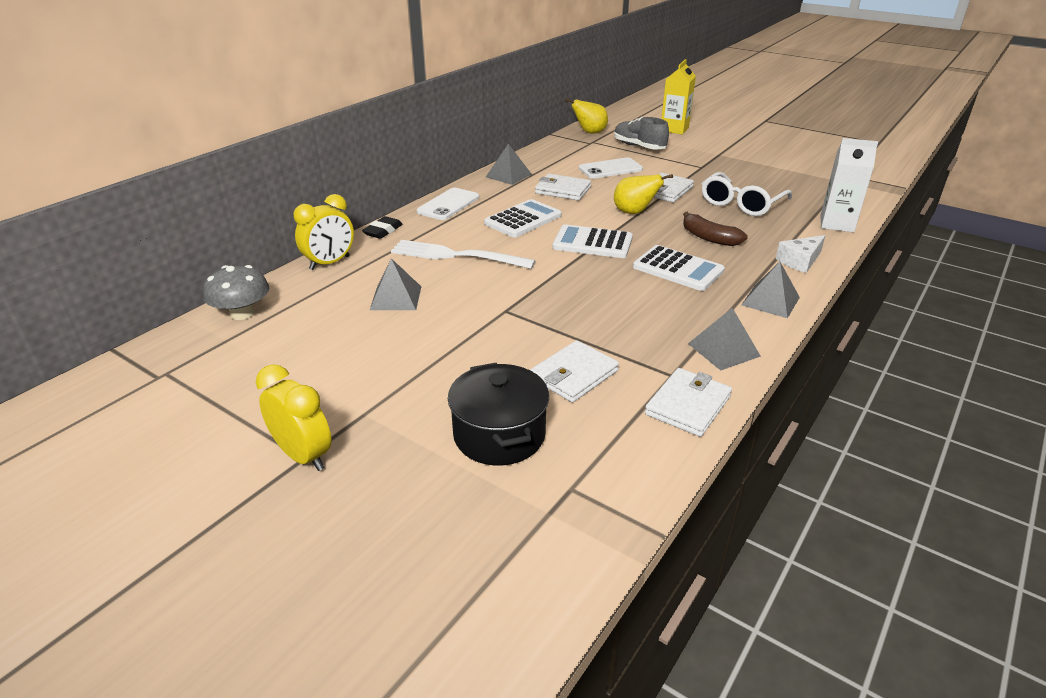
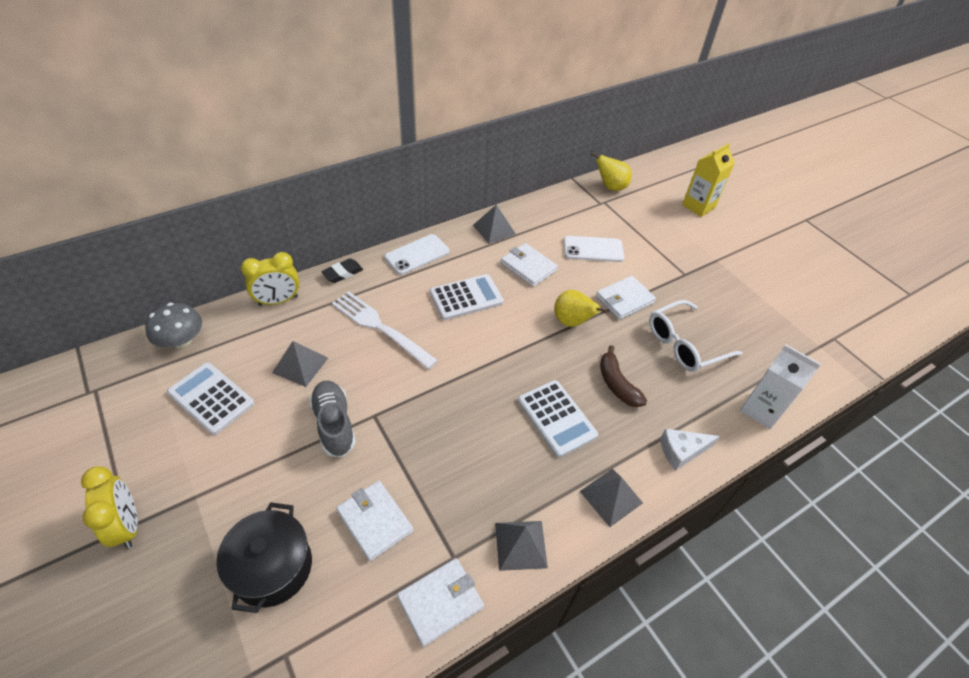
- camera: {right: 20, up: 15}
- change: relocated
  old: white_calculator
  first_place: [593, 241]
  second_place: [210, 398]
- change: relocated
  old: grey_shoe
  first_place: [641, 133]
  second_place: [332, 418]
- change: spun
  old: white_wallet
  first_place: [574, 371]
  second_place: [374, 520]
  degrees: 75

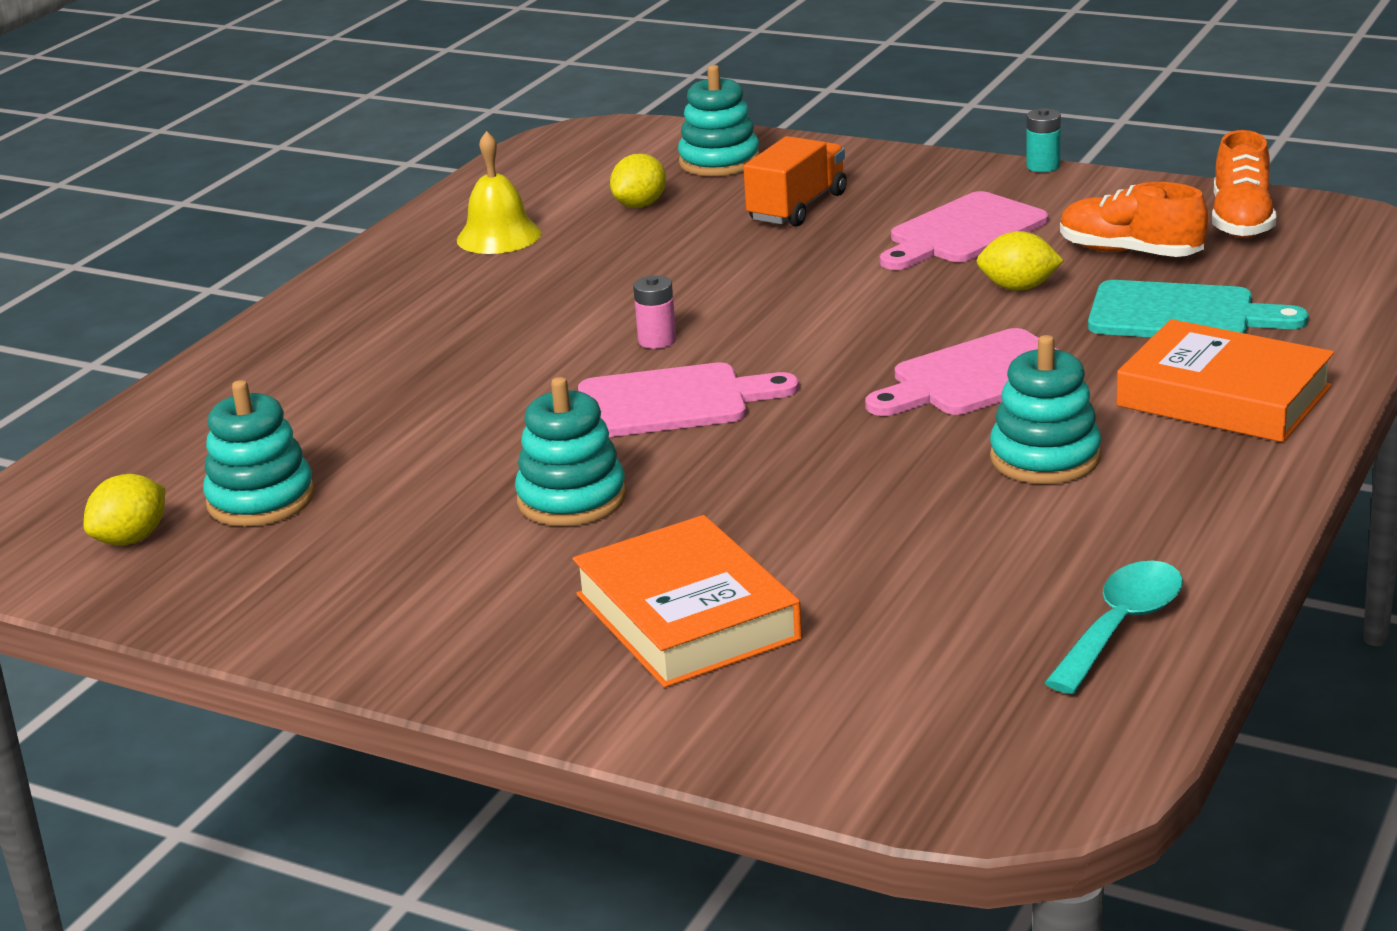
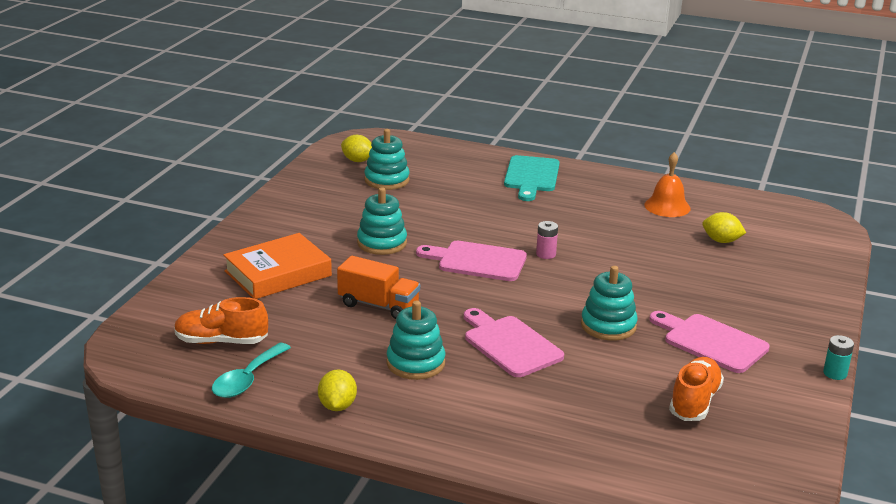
- camera: {right: 80, up: 0}
- change: missing
  old: orange_book
  first_place: [1225, 380]
- change: relocated
  old: turquoise_stacking_toy
  first_place: [719, 120]
  second_place: [609, 303]
- change: relocated
  old: orange_truck
  first_place: [795, 181]
  second_place: [378, 287]
- change: relocated
  old: yellow_lemon
  first_place: [1020, 261]
  second_place: [337, 390]
- change: relocated
  old: turquoise_cutting_board
  first_place: [1198, 308]
  second_place: [532, 178]
- change: relocated
  old: orange_shoe
  first_place: [1244, 184]
  second_place: [221, 320]
- change: colour
  old: yellow_bell
  new: orange_bell
  first_place: [499, 192]
  second_place: [667, 184]
- change: spun
  old: pink_cutting_board
  first_place: [688, 399]
  second_place: [471, 261]
  degrees: 120
- change: spun
  old: turquoise_spoon
  first_place: [1113, 627]
  second_place: [251, 370]
  degrees: 90

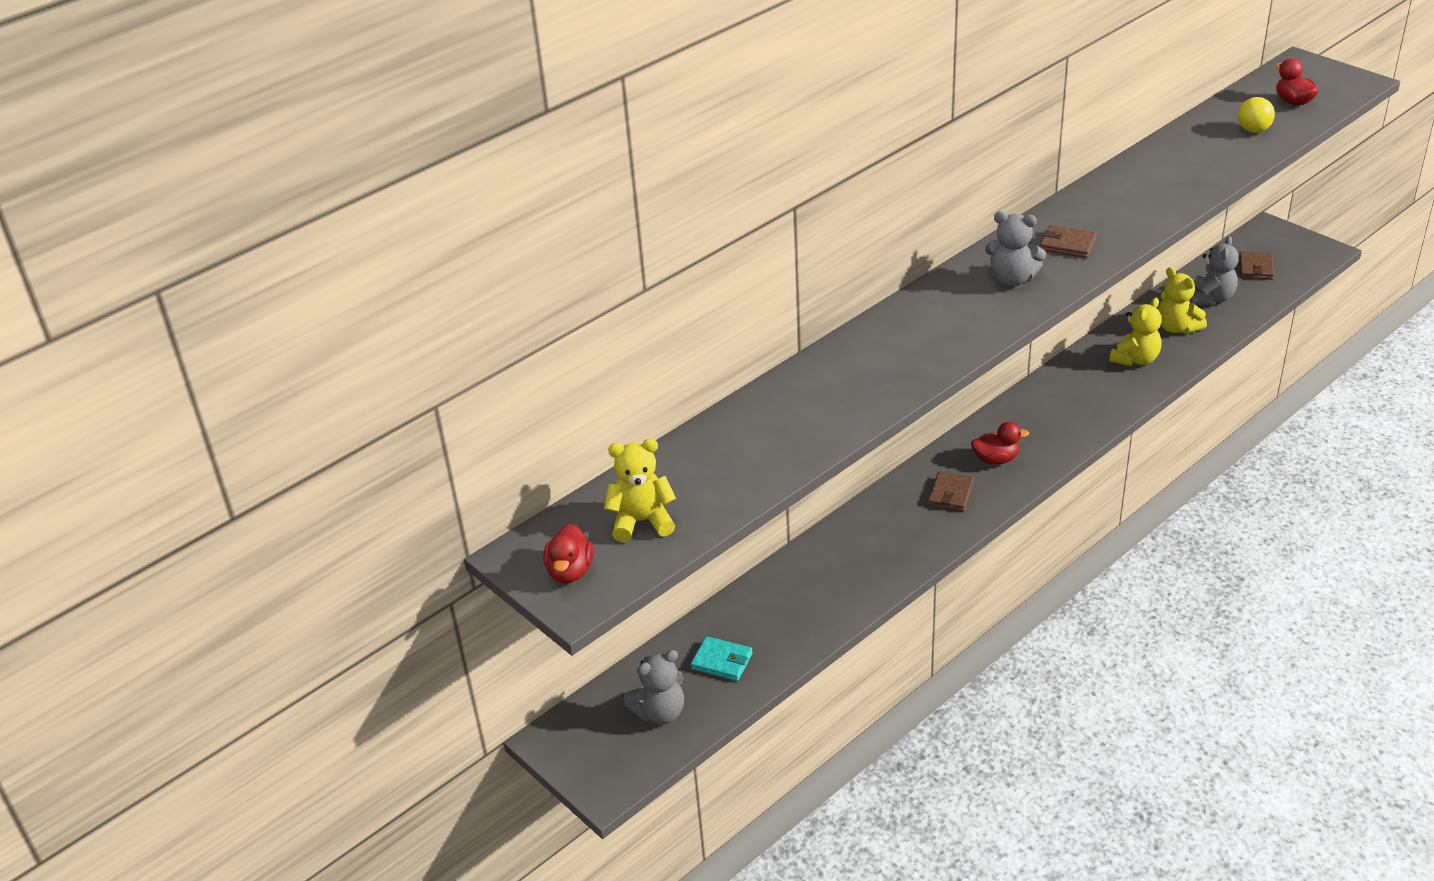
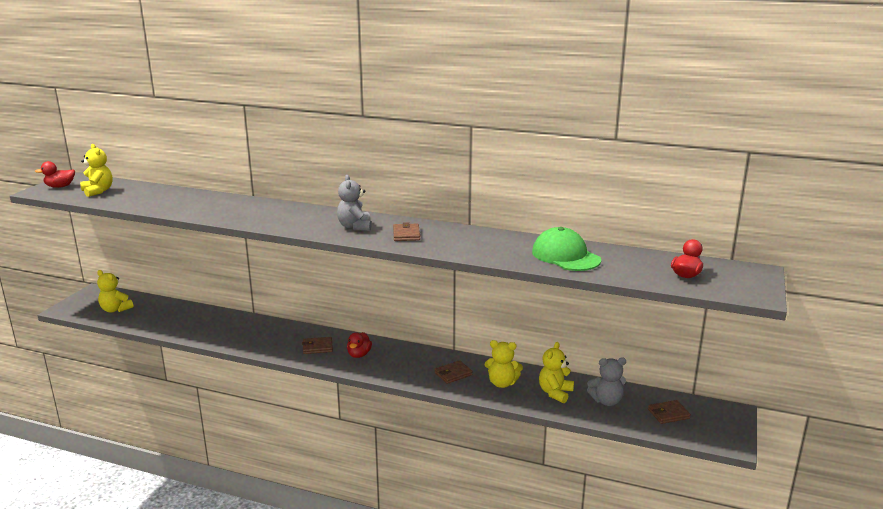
- camera: {right: 60, up: -15}
- change: missing
  old: turquoise_wallet
  first_place: [722, 658]
- change: missing
  old: yellow_ball
  first_place: [1256, 115]
- change: appeared
  new: brown_wallet
  second_place: [453, 372]
- change: appeared
  new: green_cap
  second_place: [566, 249]
- change: colour
  old: grey_teddy_bear
  new: yellow_teddy_bear
  first_place: [654, 687]
  second_place: [115, 291]
- change: spun
  old: red_duck
  first_place: [1000, 443]
  second_place: [359, 345]
  degrees: 45

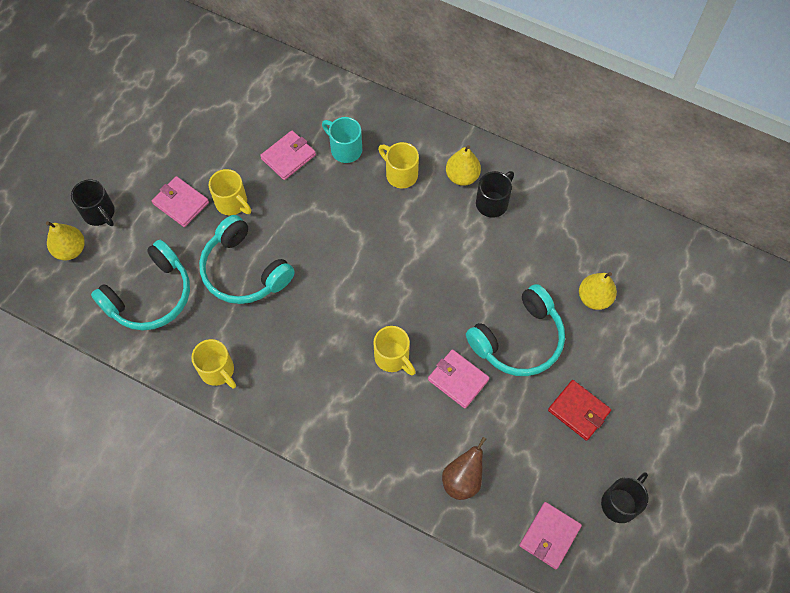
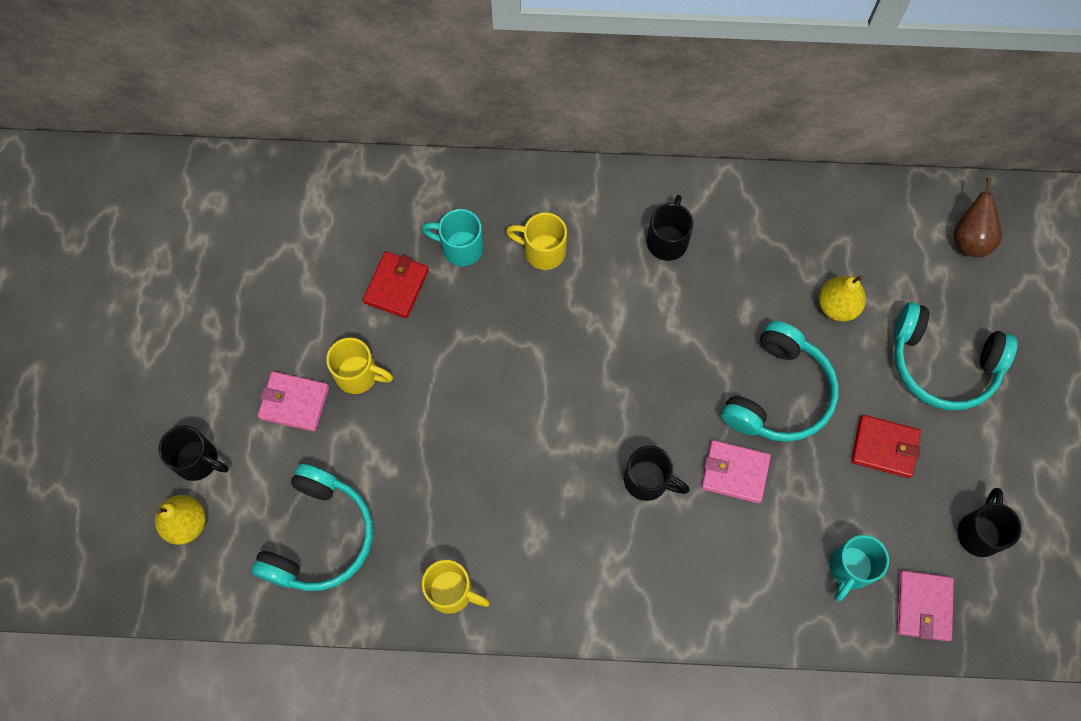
- camera: {right: -25, up: 5}
- change: missing
  old: yellow_pear
  first_place: [463, 165]
- change: appeared
  new: turquoise_mug
  second_place: [859, 568]
- change: relocated
  old: turquoise_headphones
  first_place: [247, 259]
  second_place: [956, 356]
- change: relocated
  old: brown_pear
  first_place: [464, 468]
  second_place: [977, 217]
- change: colour
  old: pink_wallet
  new: red_wallet
  first_place: [288, 155]
  second_place: [396, 284]
- change: colour
  old: yellow_mug
  new: black_mug
  first_place: [394, 351]
  second_place: [657, 473]

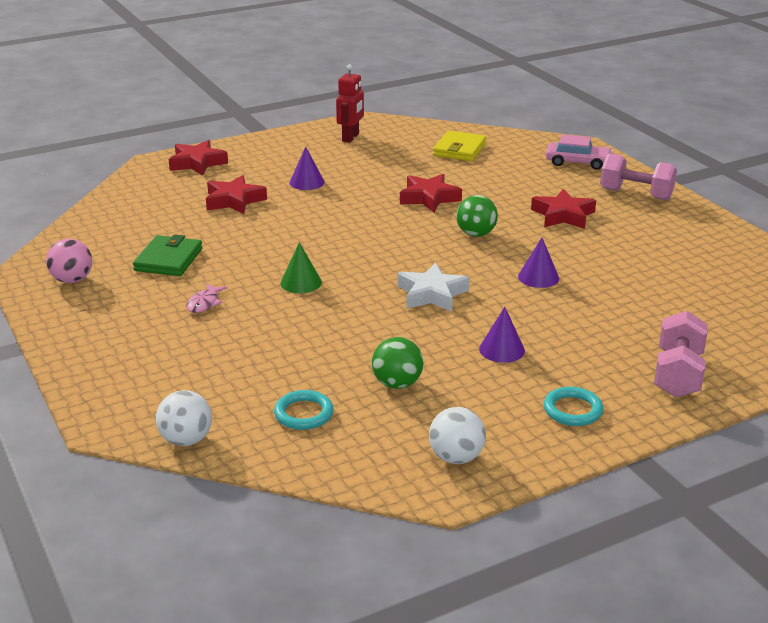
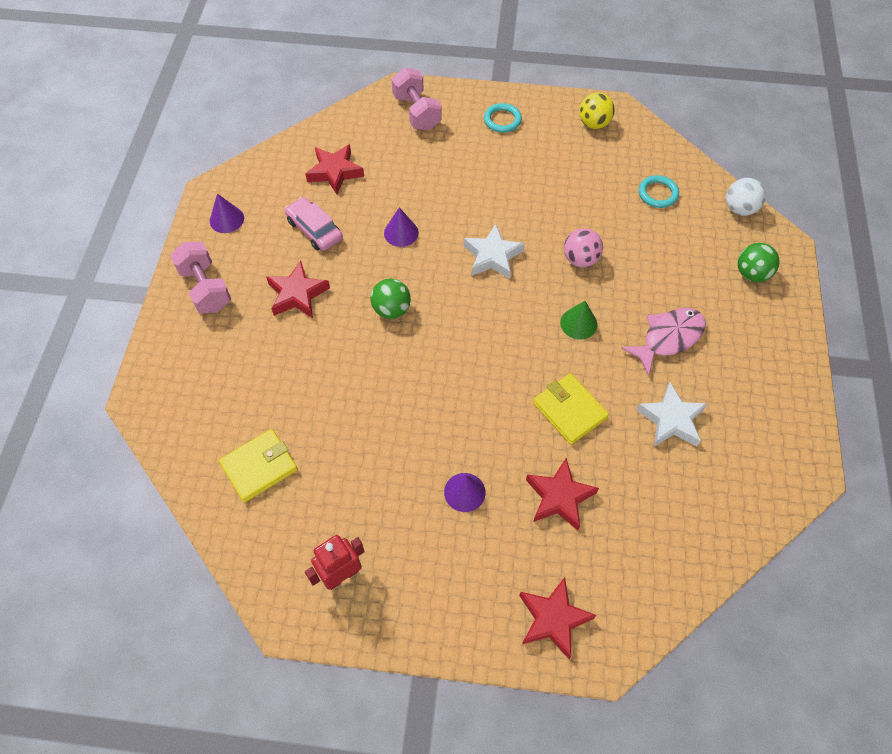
- camera: {right: -145, up: 30}
- change: appeared
  new: yellow_wallet
  second_place: [571, 408]
- change: relocated
  old: pink_ball
  first_place: [69, 261]
  second_place: [583, 247]
- change: relocated
  old: green_ball
  first_place: [397, 363]
  second_place: [759, 262]
- change: relocated
  old: red_star
  first_place: [431, 193]
  second_place: [334, 169]
- change: relocated
  old: purple_cone
  first_place: [502, 335]
  second_place: [227, 213]
- change: relocated
  old: pink_car
  first_place: [579, 152]
  second_place: [314, 224]
- change: exchanged
  old: green_wallet
  new: white_star
  first_place: [168, 255]
  second_place: [671, 414]
- change: colour
  old: white_ball
  new: yellow_ball
  first_place: [457, 435]
  second_place: [597, 111]
- change: spun
  old: pink_dumbbell
  first_place: [681, 354]
  second_place: [416, 99]
  degrees: -75
- change: size
  old: pink_fish
  first_place: [206, 298]
  second_place: [663, 342]
  factor: 1.86

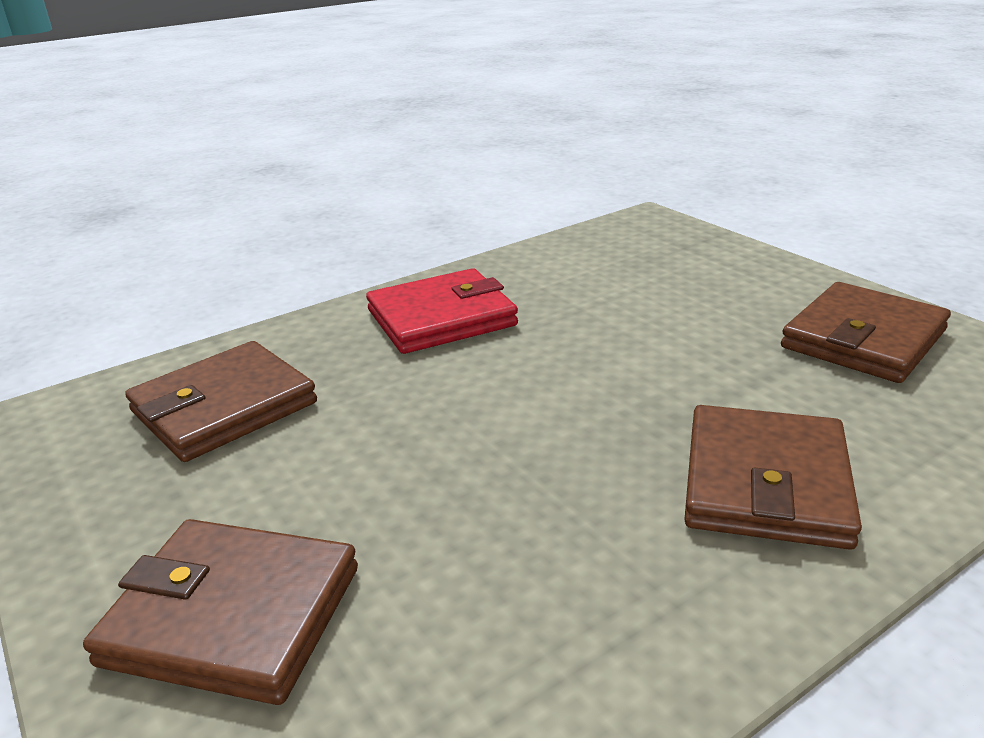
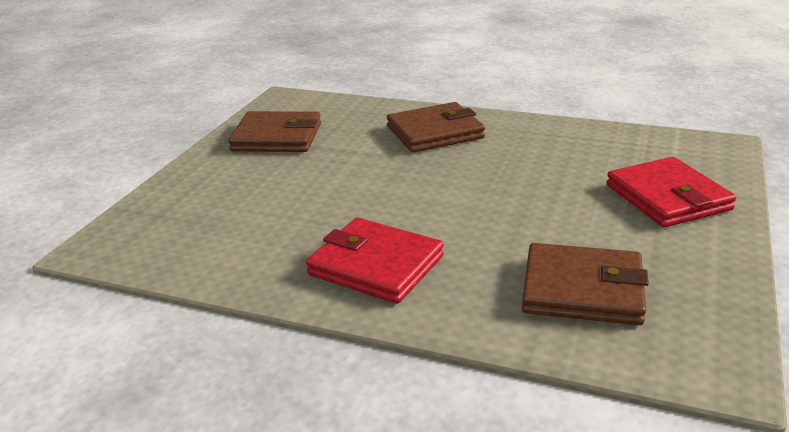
- camera: {right: -125, up: 0}
- change: colour
  old: brown_wallet
  new: red_wallet
  first_place: [220, 612]
  second_place: [671, 192]

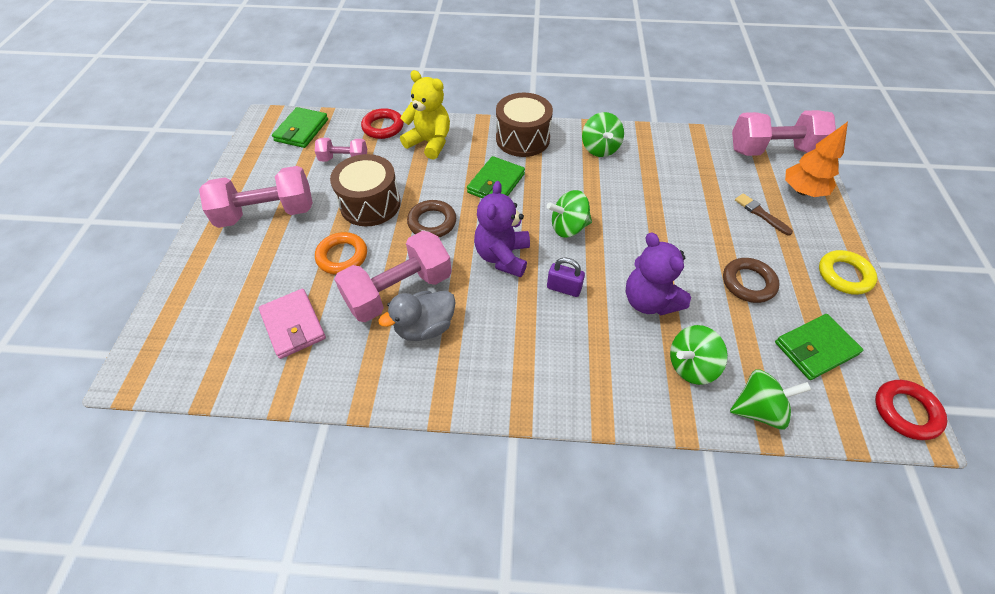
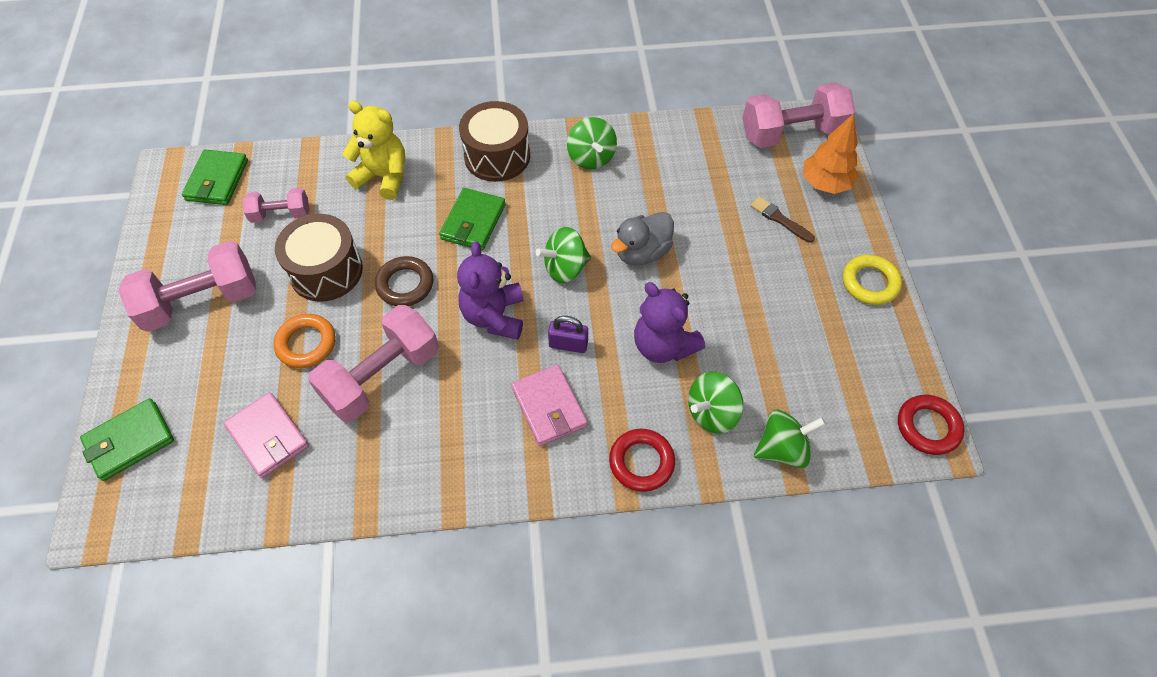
- camera: {right: -10, up: 5}
- change: missing
  old: brown_ring
  first_place: [751, 280]
- change: appeared
  new: pink_wallet
  second_place: [549, 405]
- change: relocated
  old: red_ring
  first_place: [382, 123]
  second_place: [642, 460]
- change: relocated
  old: grey_duck
  first_place: [417, 316]
  second_place: [642, 238]
- change: relocated
  old: green_wallet
  first_place: [819, 347]
  second_place: [127, 439]

